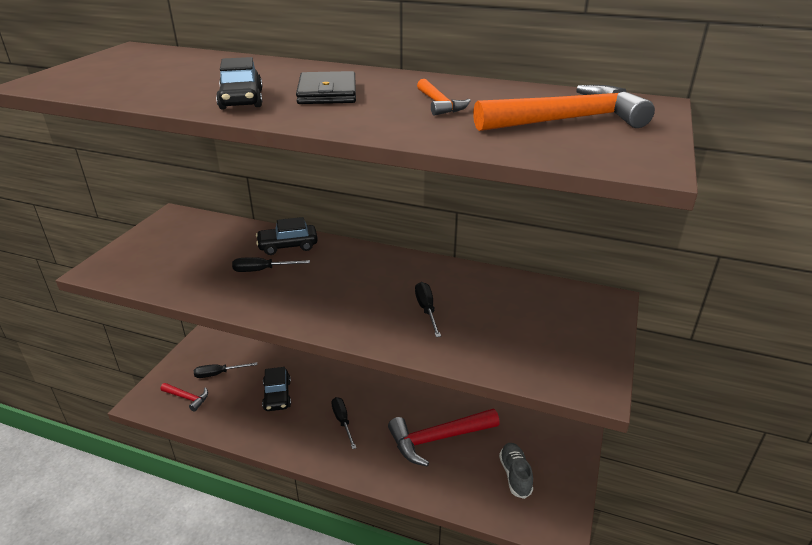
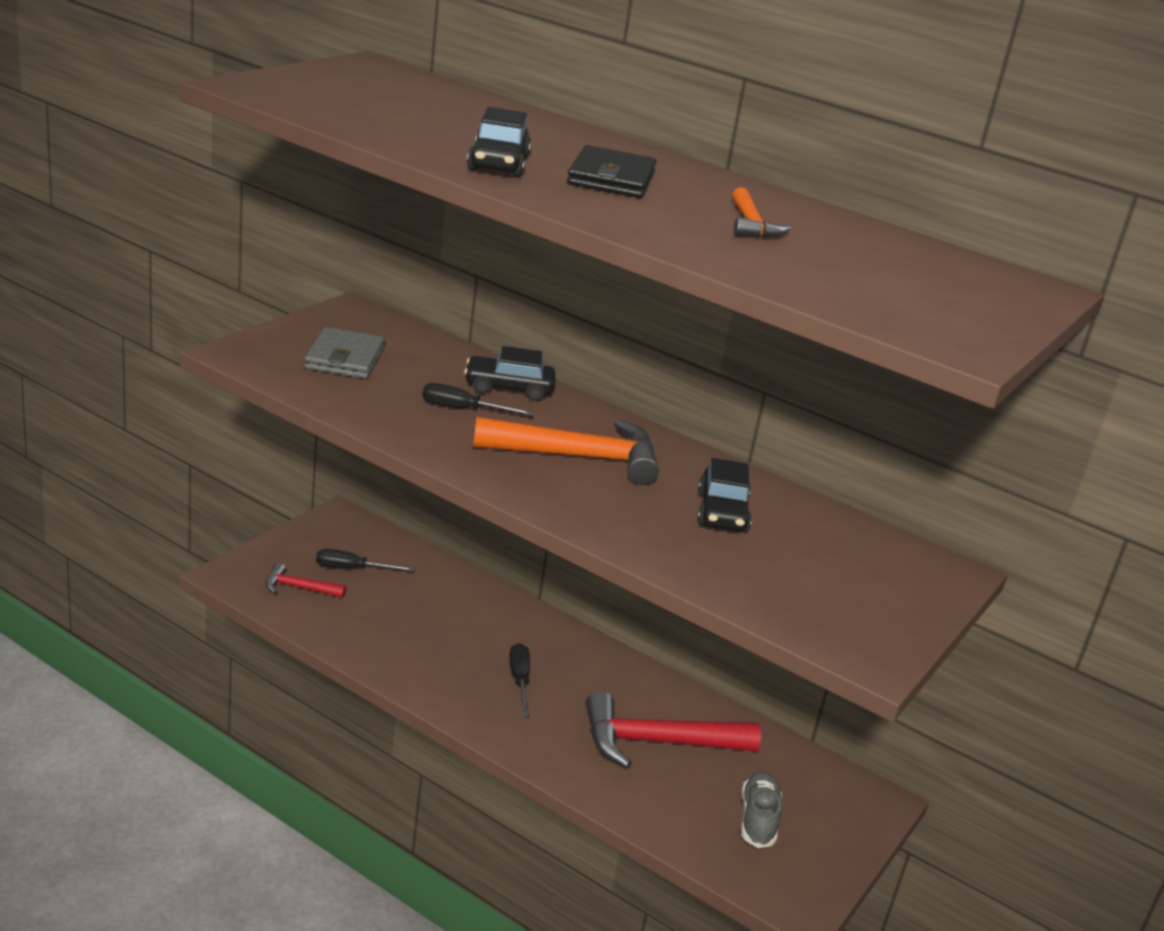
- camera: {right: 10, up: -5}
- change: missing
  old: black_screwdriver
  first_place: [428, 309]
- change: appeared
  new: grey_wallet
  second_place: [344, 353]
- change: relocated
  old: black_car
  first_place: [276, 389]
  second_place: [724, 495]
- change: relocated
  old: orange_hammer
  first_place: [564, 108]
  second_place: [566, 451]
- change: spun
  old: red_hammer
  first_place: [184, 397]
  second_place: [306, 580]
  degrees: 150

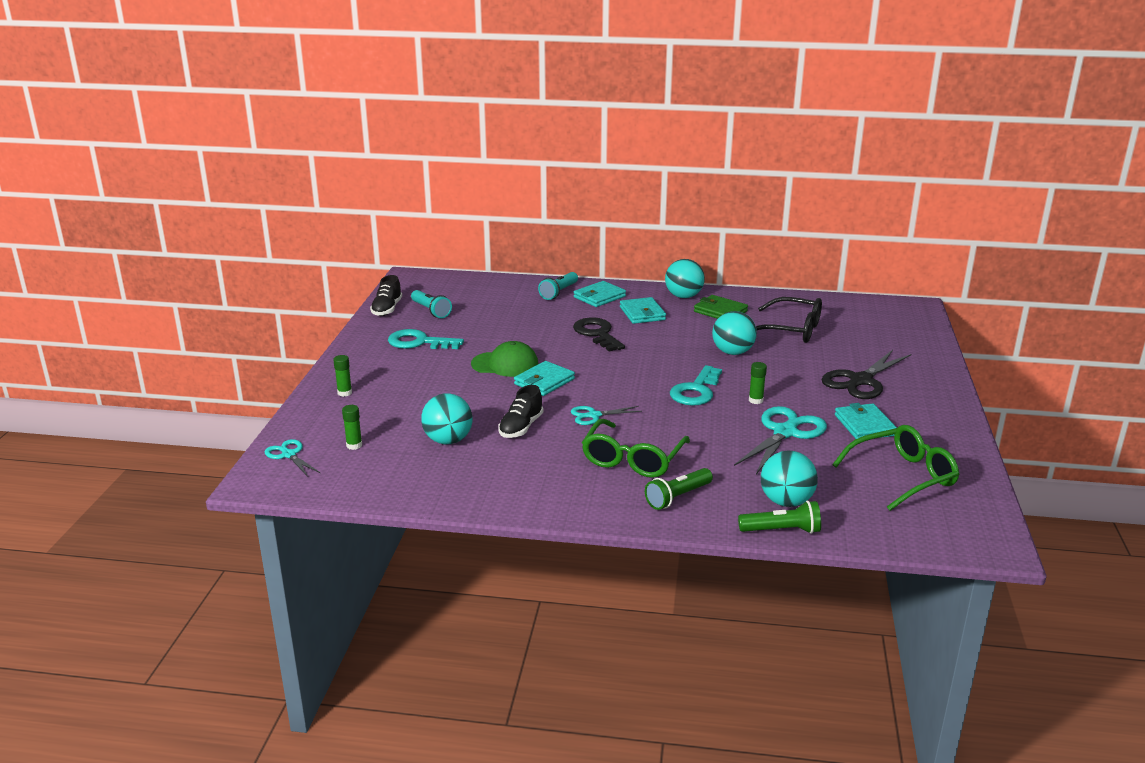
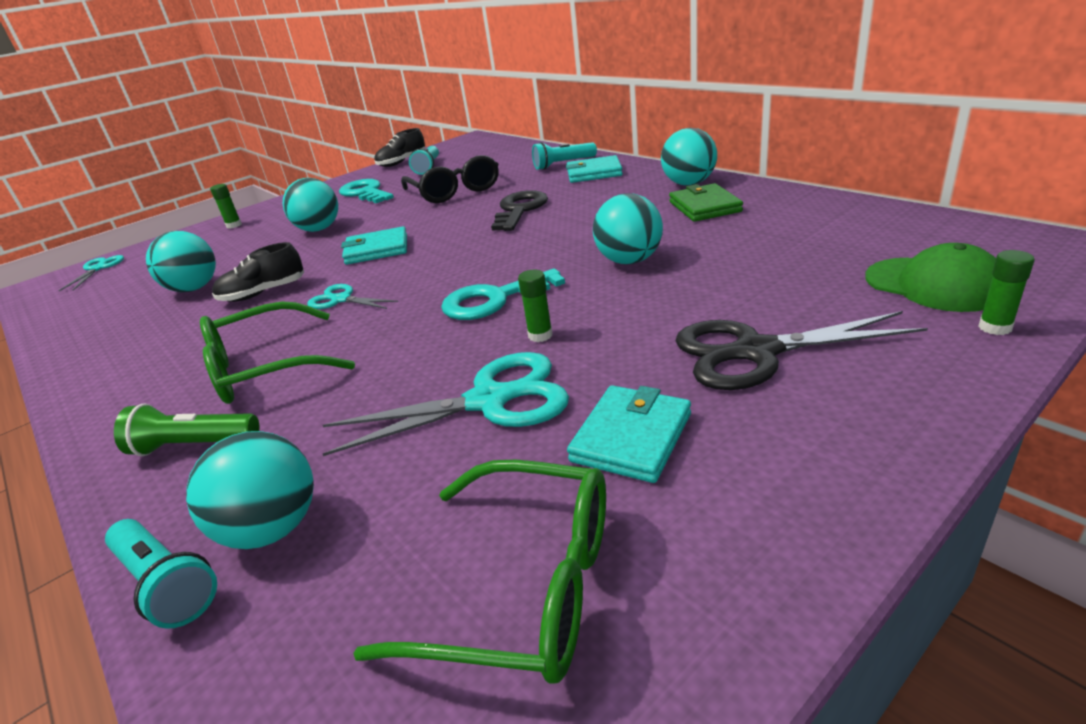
- camera: {right: 45, up: 5}
- change: missing
  old: turquoise_wallet
  first_place: [643, 310]
- change: appeared
  new: turquoise_ball
  second_place: [310, 205]
- change: relocated
  old: green_glue_stick
  first_place: [352, 427]
  second_place: [1006, 292]
- change: relocated
  old: green_cap
  first_place: [504, 359]
  second_place: [930, 277]
- change: relocated
  old: black_glasses
  first_place: [789, 320]
  second_place: [450, 179]
- change: colour
  old: green_flashlight
  new: turquoise_flashlight
  first_place: [779, 517]
  second_place: [161, 574]

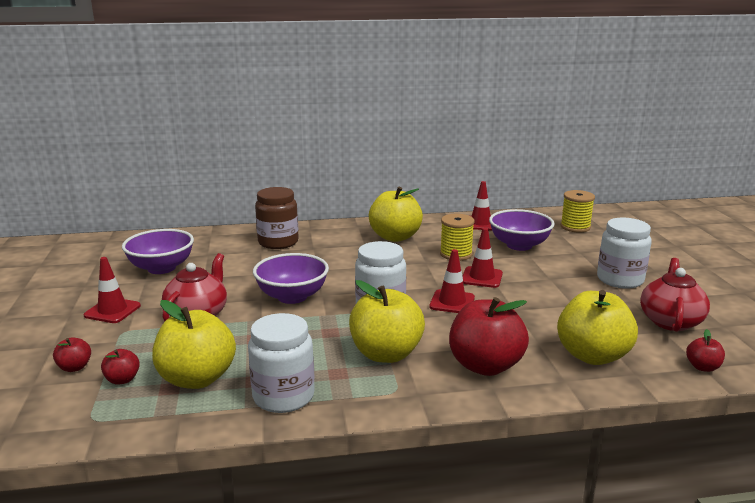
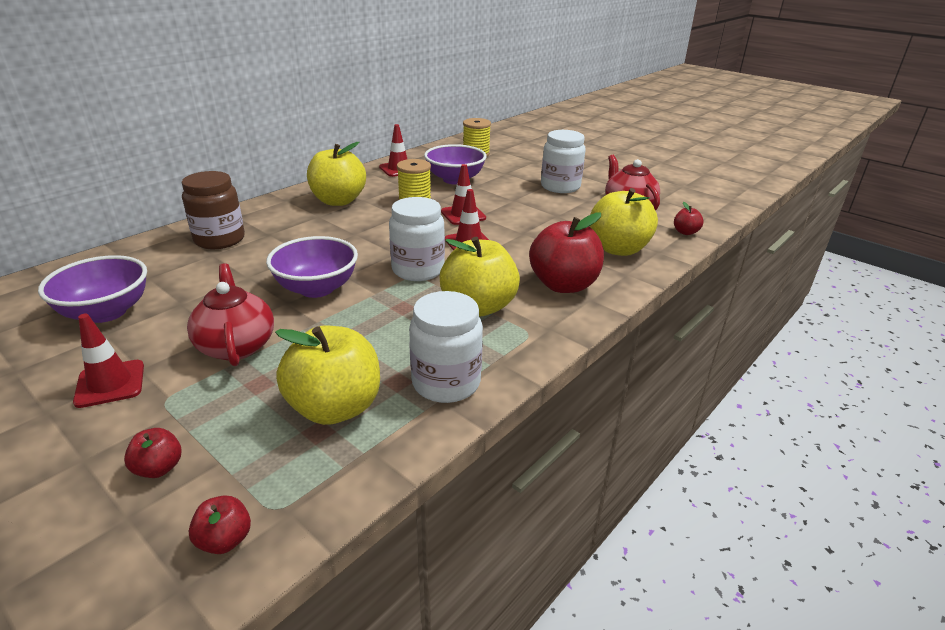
- camera: {right: -40, up: 10}
- change: relocated
  old: red_apple
  first_place: [120, 367]
  second_place: [219, 524]

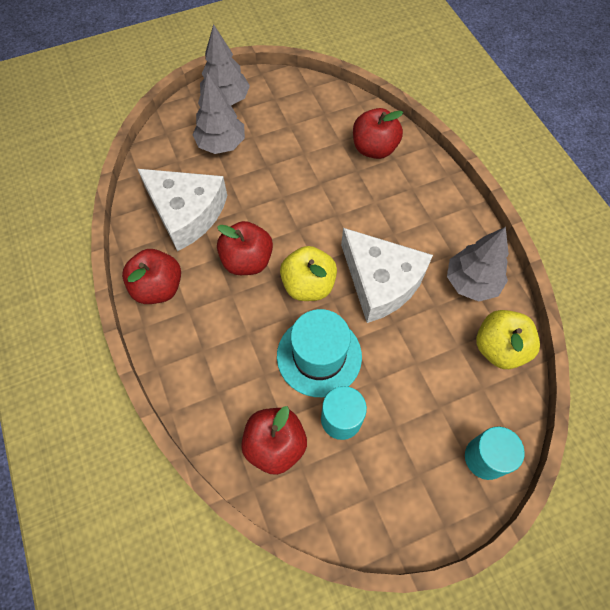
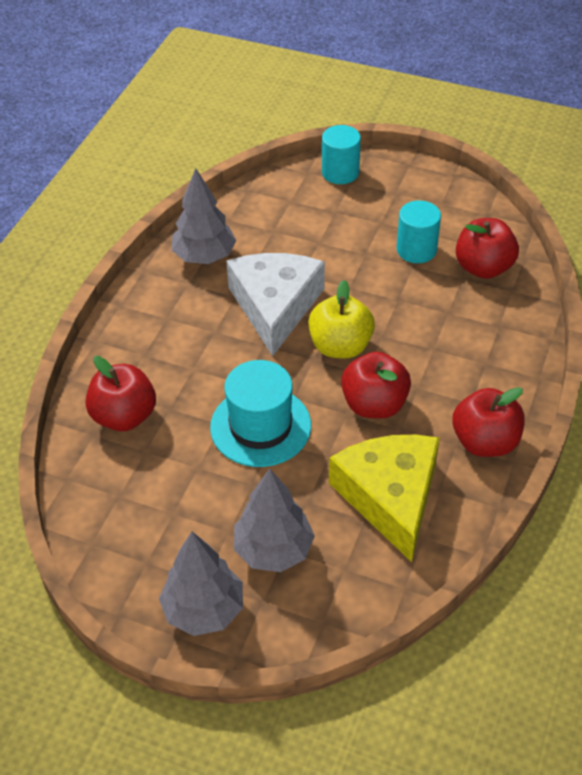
- camera: {right: -135, up: -15}
- change: missing
  old: yellow_apple
  first_place: [508, 339]
- change: relocated
  old: turquoise_hat
  first_place: [319, 353]
  second_place: [260, 413]
- change: colour
  old: white_cheese
  new: yellow_cheese
  first_place: [182, 210]
  second_place: [384, 498]

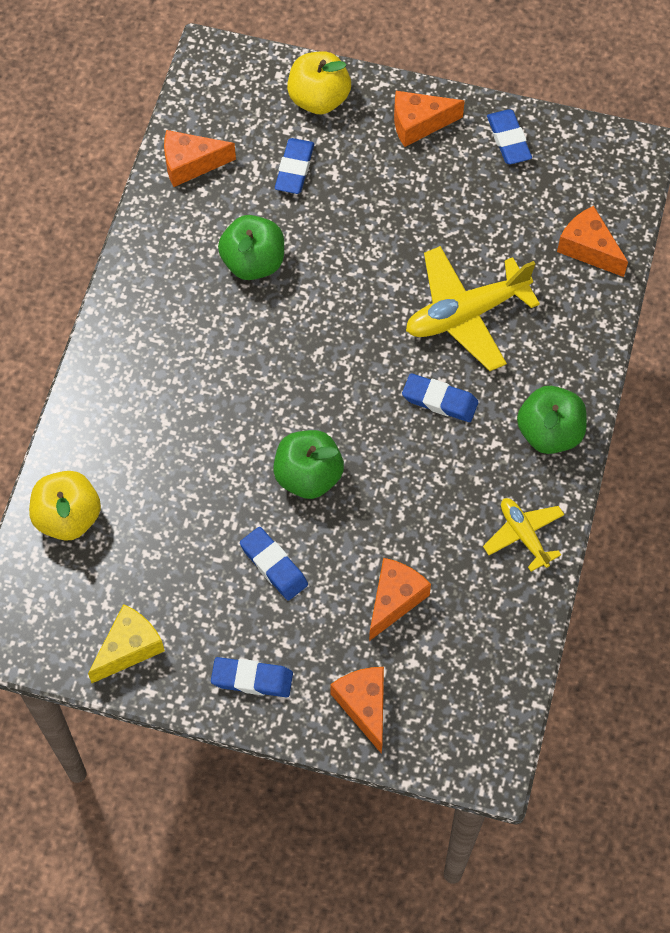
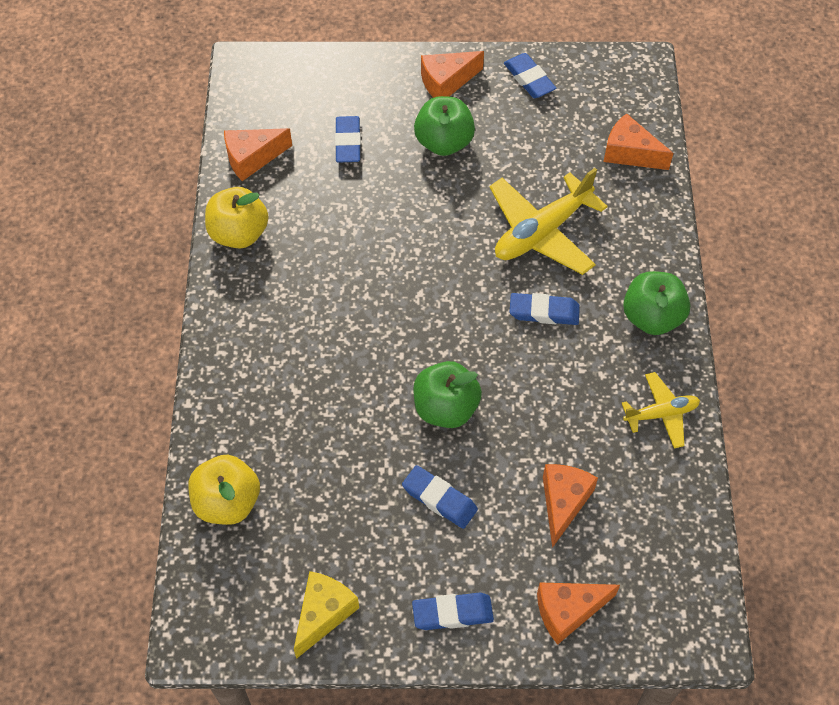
- camera: {right: -15, up: -5}
- change: relocated
  old: green_apple
  first_place: [251, 247]
  second_place: [444, 126]
- change: relocated
  old: yellow_apple
  first_place: [319, 82]
  second_place: [237, 218]
- change: spun
  old: orange_cheese
  first_place: [357, 710]
  second_place: [578, 613]
  degrees: -75
- change: spun
  old: yellow_plane
  first_place: [523, 535]
  second_place: [661, 410]
  degrees: 120

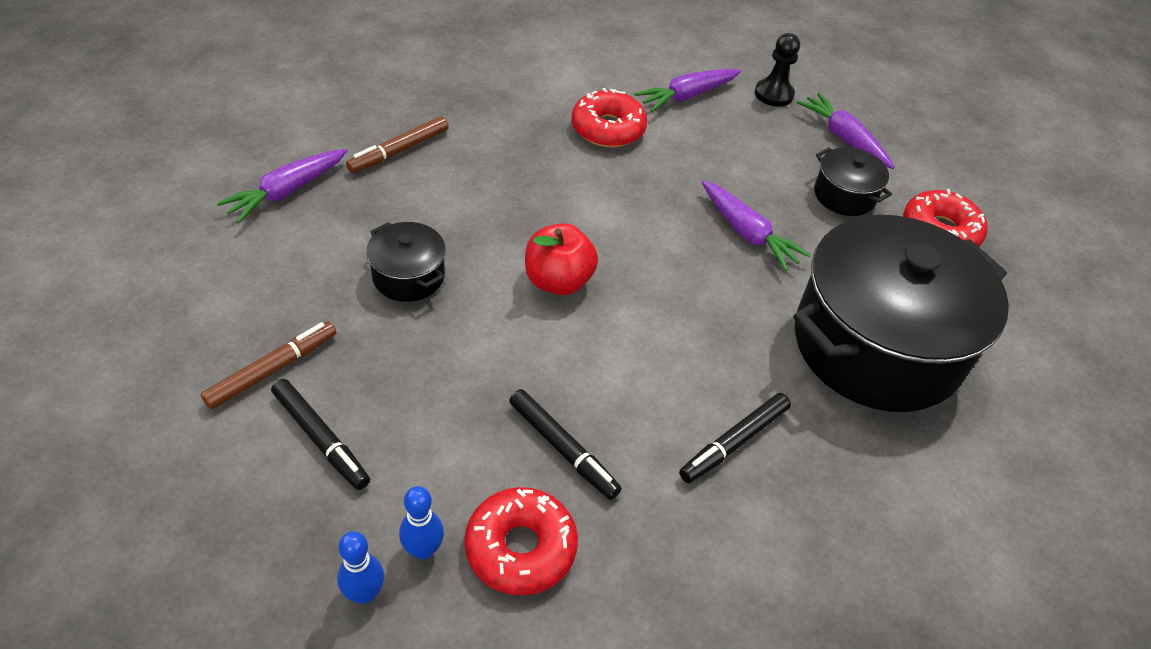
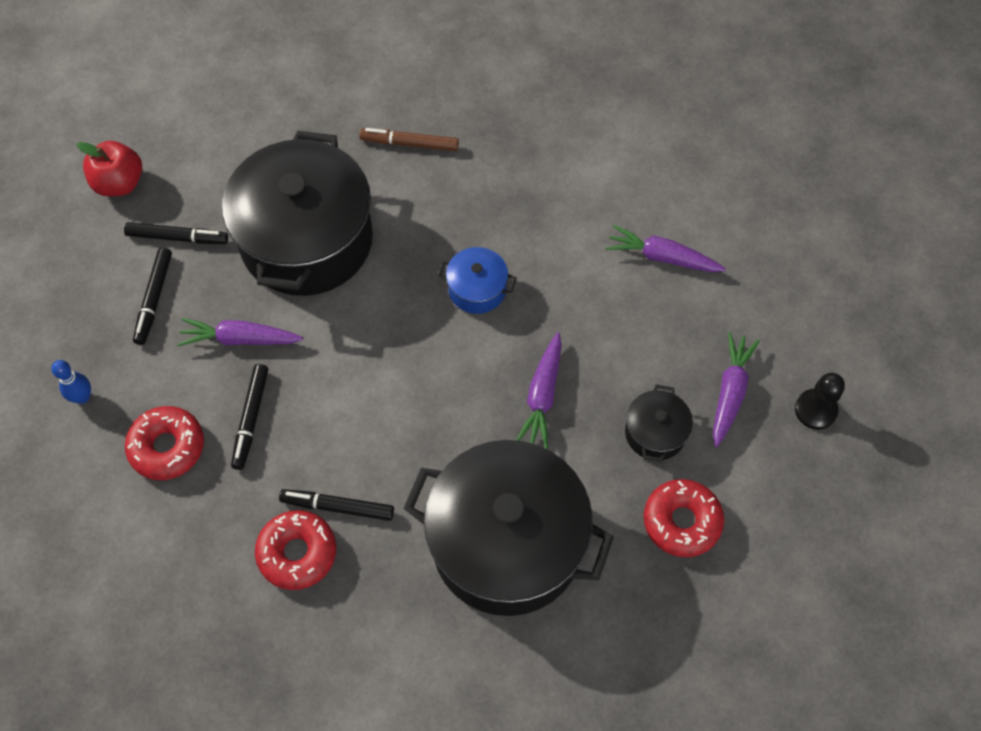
- camera: {right: 55, up: 15}
- change: missing
  old: blue_bowling_pin
  first_place: [421, 523]
- change: appeared
  new: blue_pot
  second_place: [477, 280]
- change: relocated
  old: purple_carrot
  first_place: [282, 186]
  second_place: [240, 332]
- change: relocated
  old: red_apple
  first_place: [561, 259]
  second_place: [109, 169]
- change: relocated
  old: red_donut
  first_place: [609, 117]
  second_place: [295, 550]
- change: relocated
  old: black_pawn
  first_place: [777, 70]
  second_place: [820, 401]
- change: colour
  old: brown_marker
  new: black_marker
  first_place: [268, 365]
  second_place: [176, 233]
- change: size
  old: black_pot
  first_place: [406, 262]
  second_place: [297, 213]
  factor: 2.35

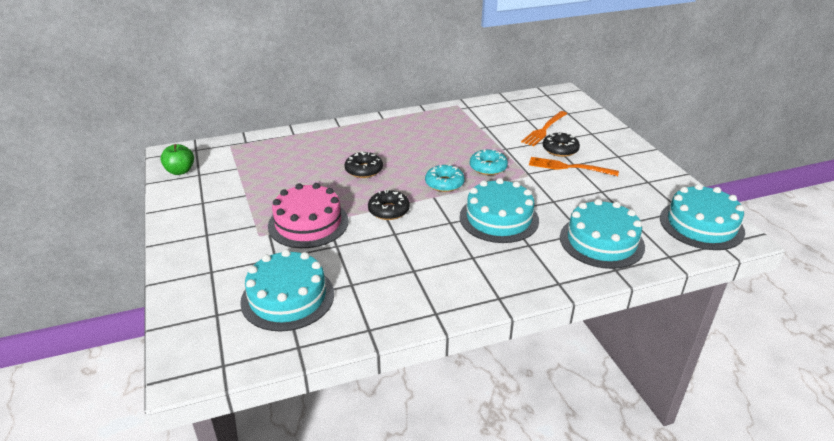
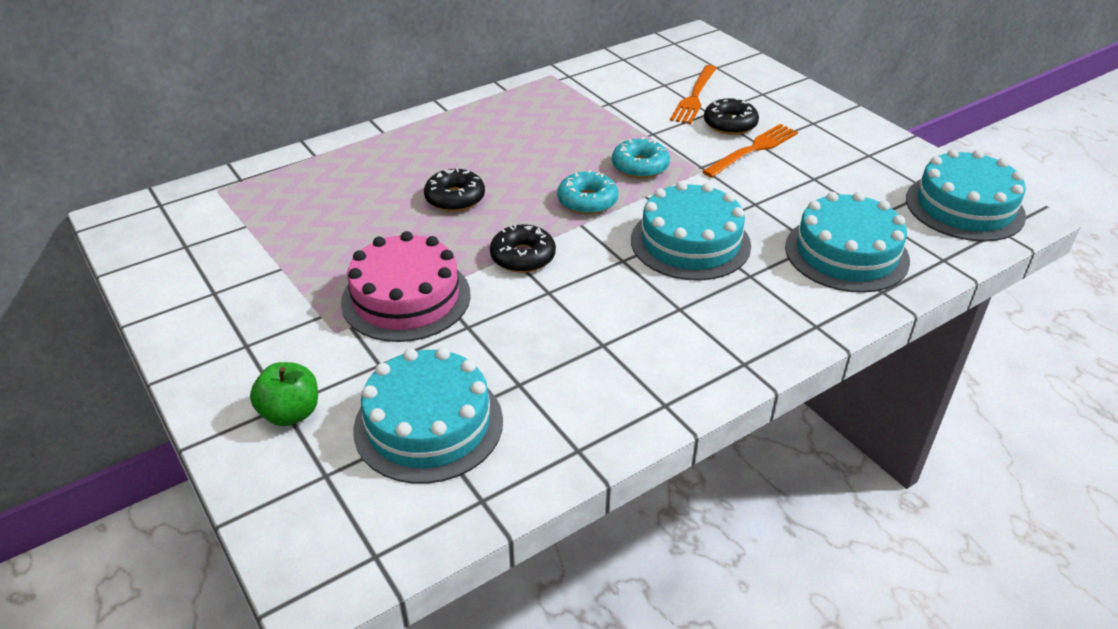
- camera: {right: -15, up: 5}
- change: relocated
  old: green_apple
  first_place: [177, 159]
  second_place: [284, 394]
- change: spun
  old: orange_fork
  first_place: [574, 166]
  second_place: [750, 150]
  degrees: 135

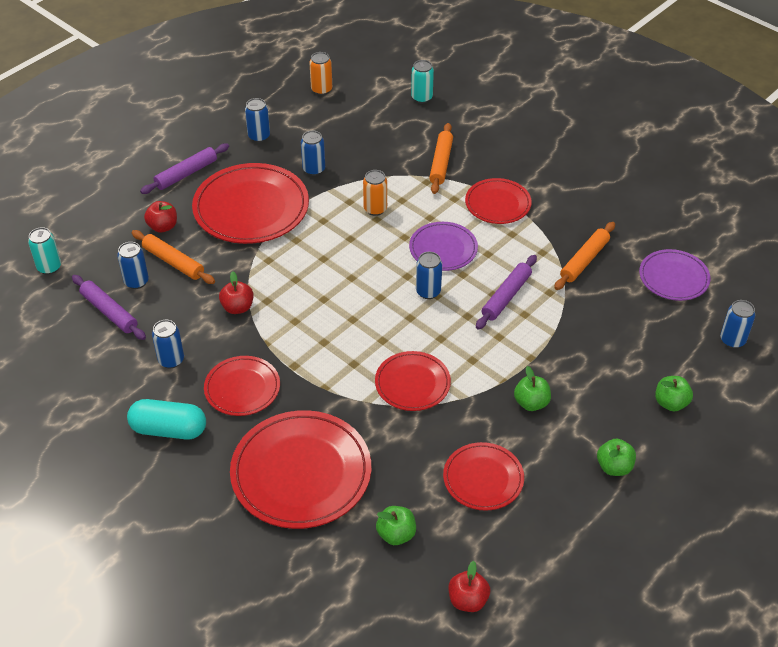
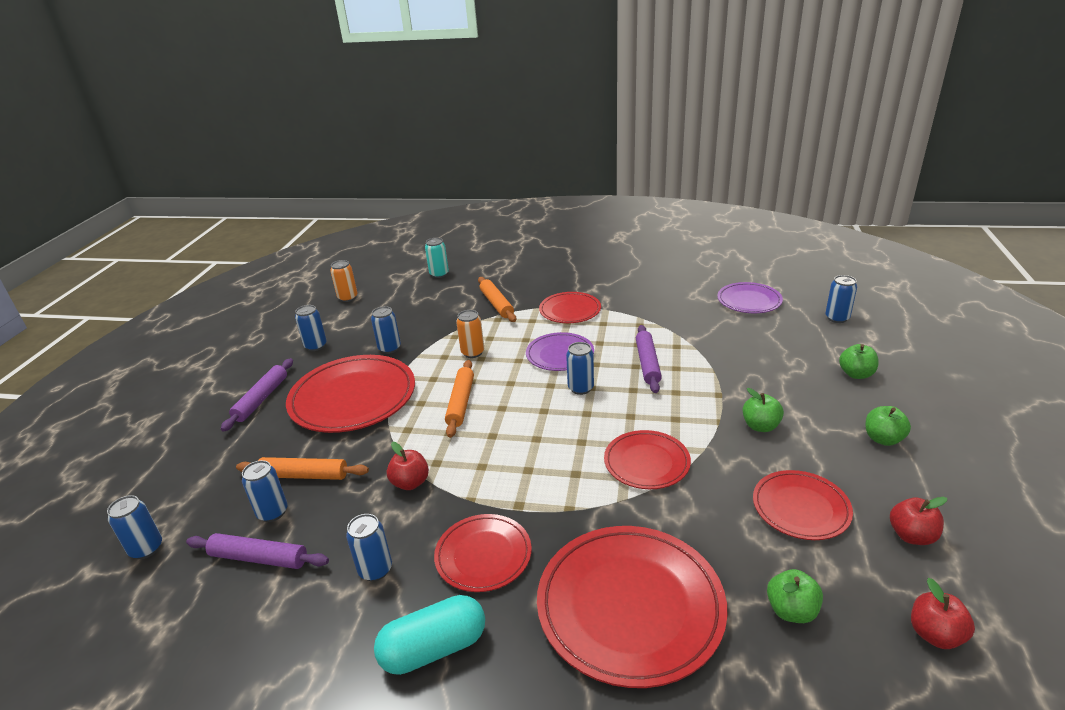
- camera: {right: -30, up: -15}
- change: relocated
  old: red_apple
  first_place: [160, 217]
  second_place: [918, 521]
- change: relocated
  old: orange_rolling_pin
  first_place: [584, 256]
  second_place: [459, 399]
- change: colour
  old: turquoise_can
  new: blue_can
  first_place: [44, 251]
  second_place: [134, 527]

